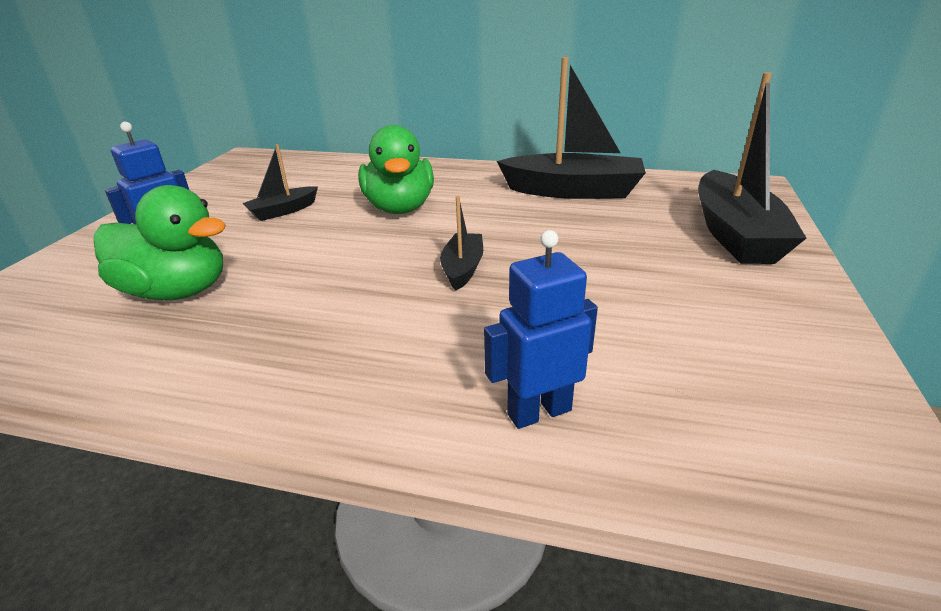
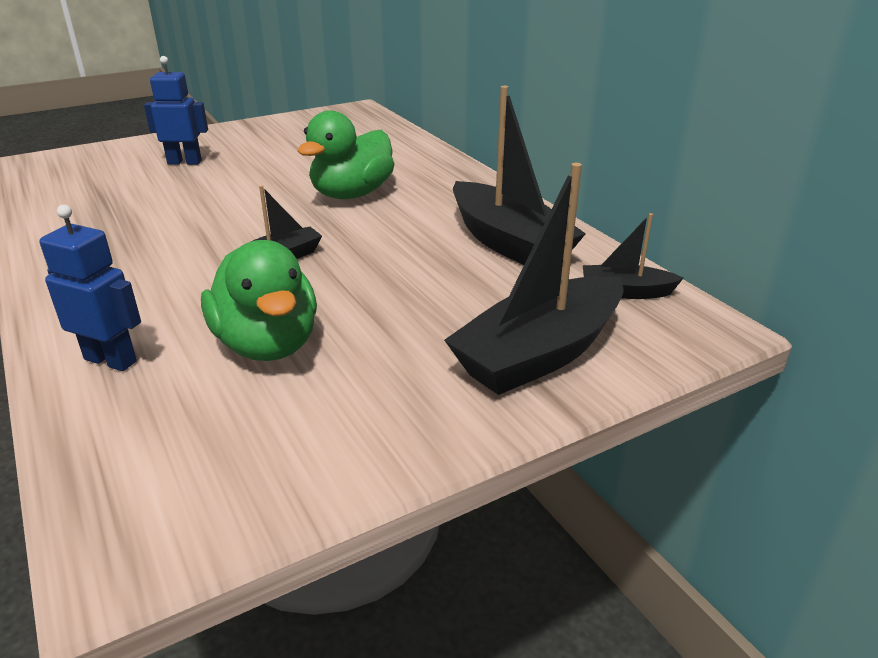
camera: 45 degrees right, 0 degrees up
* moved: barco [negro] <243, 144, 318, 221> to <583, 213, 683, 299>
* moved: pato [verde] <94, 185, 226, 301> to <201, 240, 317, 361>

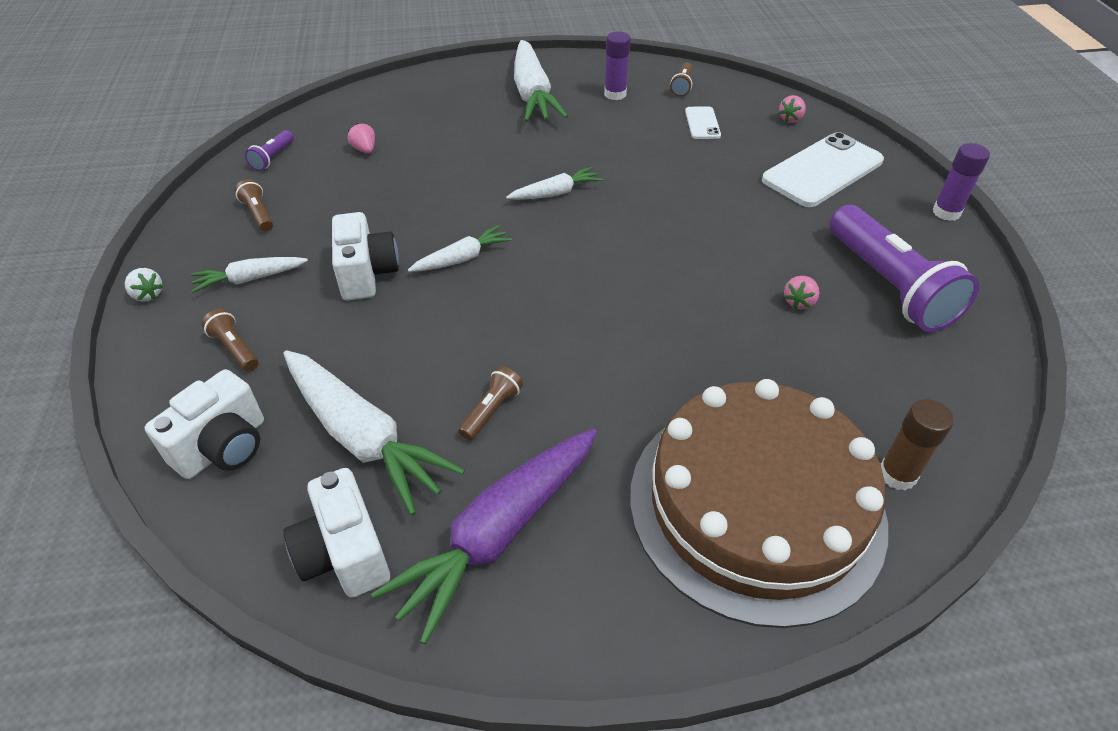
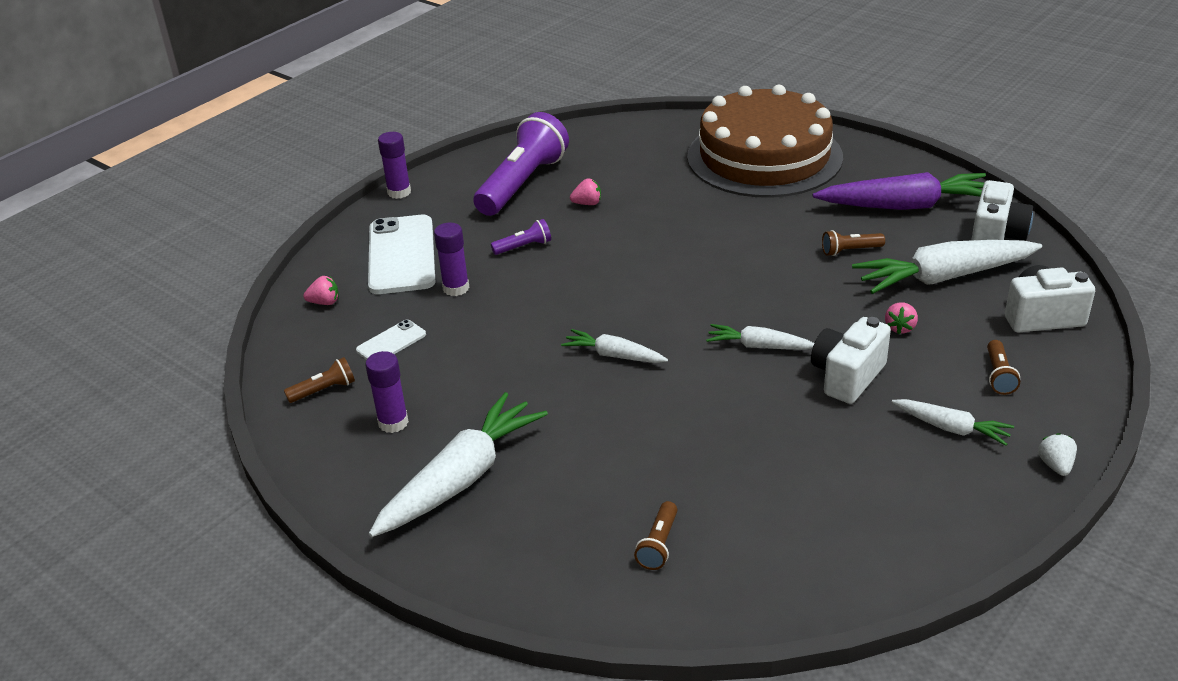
camera: 130 degrees left, 10 degrees down
* moved: fresa [rosa] <348, 123, 375, 154> to <885, 302, 918, 334>
* moved: lámpara de mano [morado] <245, 130, 294, 171> to <491, 219, 551, 255>
* turned: móvil [blanco] <762, 132, 884, 207> = <368, 215, 435, 294> 75 degrees clockwise
* moved: lámpara de mano [marrón] <235, 179, 273, 232> to <634, 501, 677, 570>
* turned: zanahoria [blanco] <283, 350, 465, 515> = <852, 240, 1042, 294> 105 degrees counterclockwise
* removed: barra de pegamento [marrón] <880, 399, 954, 490>
* added: barra de pegamento [morado] <434, 223, 469, 296>

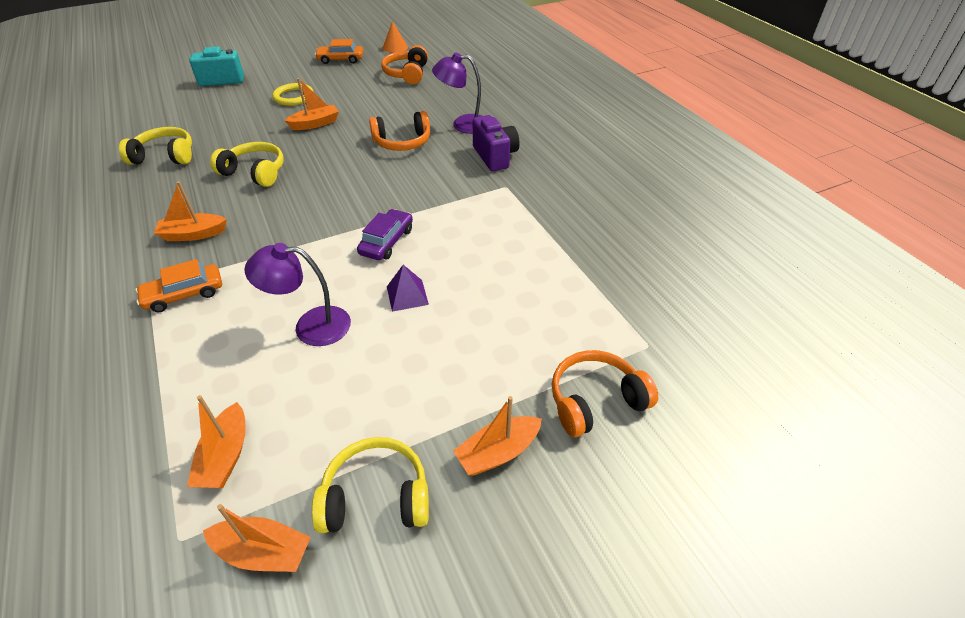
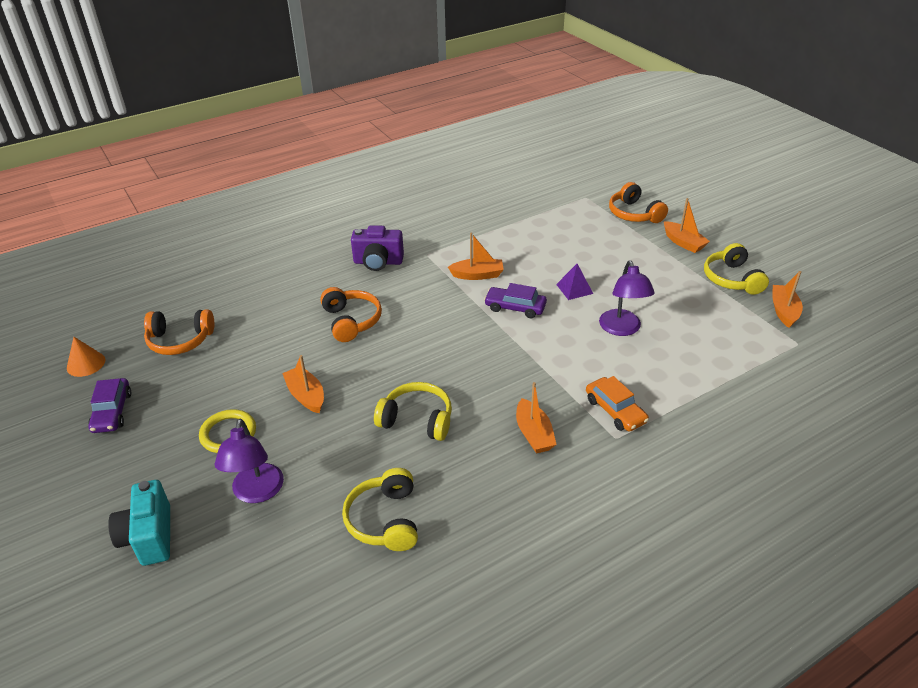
camera: 95 degrees left, 5 degrees down
* recoloured: coche [naranja] <315, 39, 363, 64> to coche [morado] <88, 378, 131, 433>
* moved: lámpara [morado] <432, 52, 482, 134> to <215, 419, 284, 503>
* turned: cámara [morado] <472, 115, 520, 171> = <351, 225, 404, 271> 150 degrees counterclockwise
* turned: auriculares [amarillo] <210, 142, 284, 187> = <374, 382, 452, 441> 90 degrees clockwise
* moved: barco [naranja] <187, 395, 246, 488> to <448, 233, 504, 280>

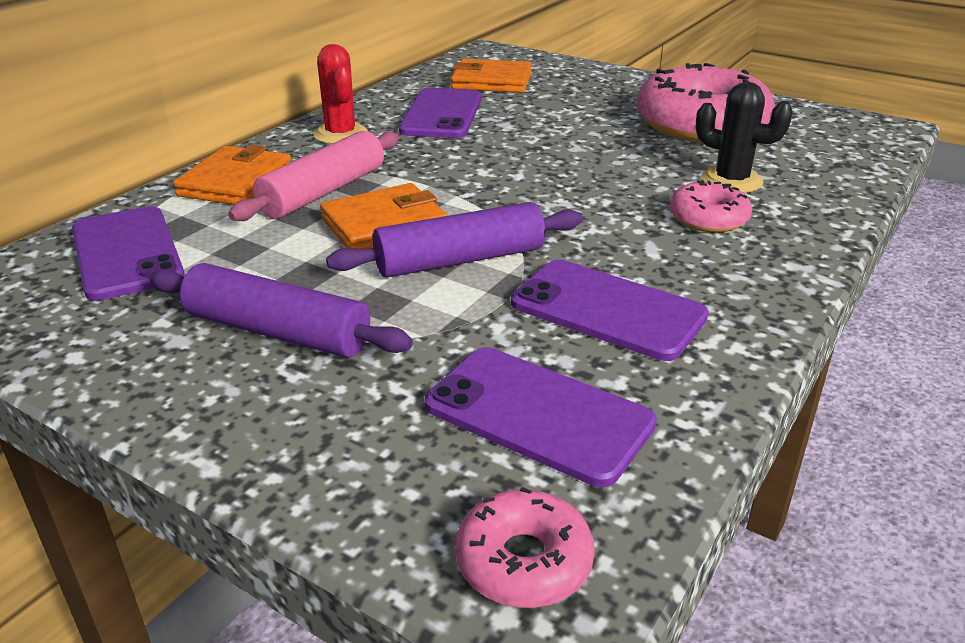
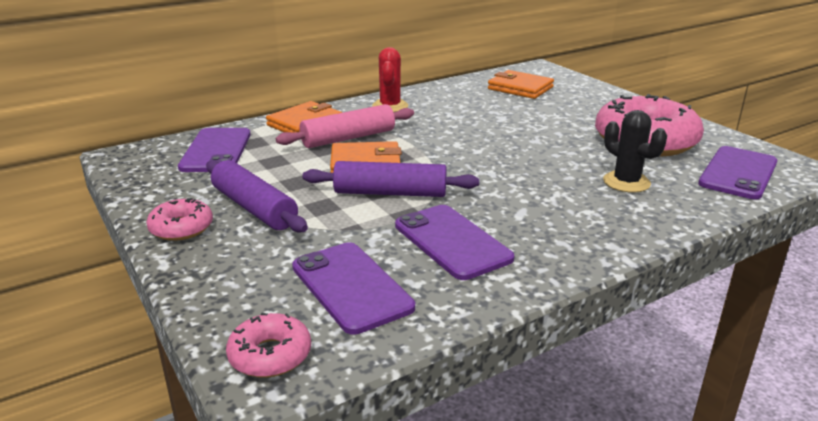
camera: 25 degrees right, 5 degrees down
* moved: móvil [morado] <399, 88, 482, 138> to <698, 146, 777, 199>
* moved: rosquilla [rosa] <669, 180, 752, 233> to <146, 198, 213, 241>

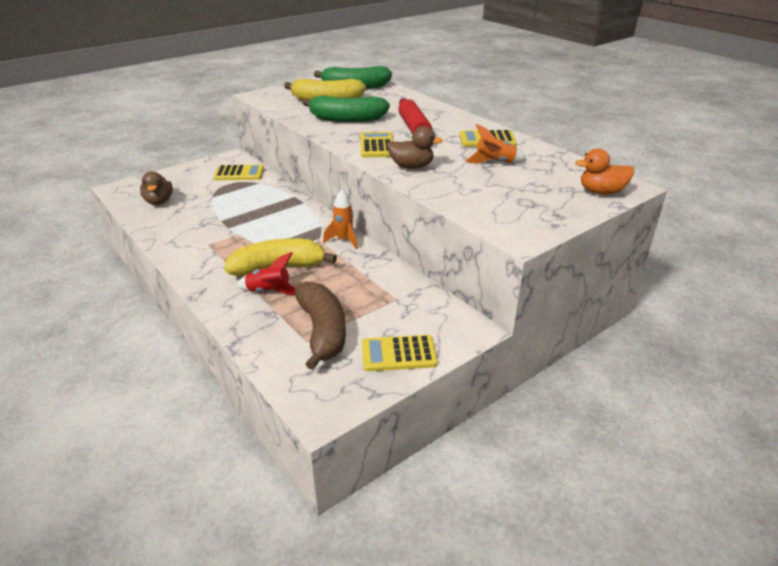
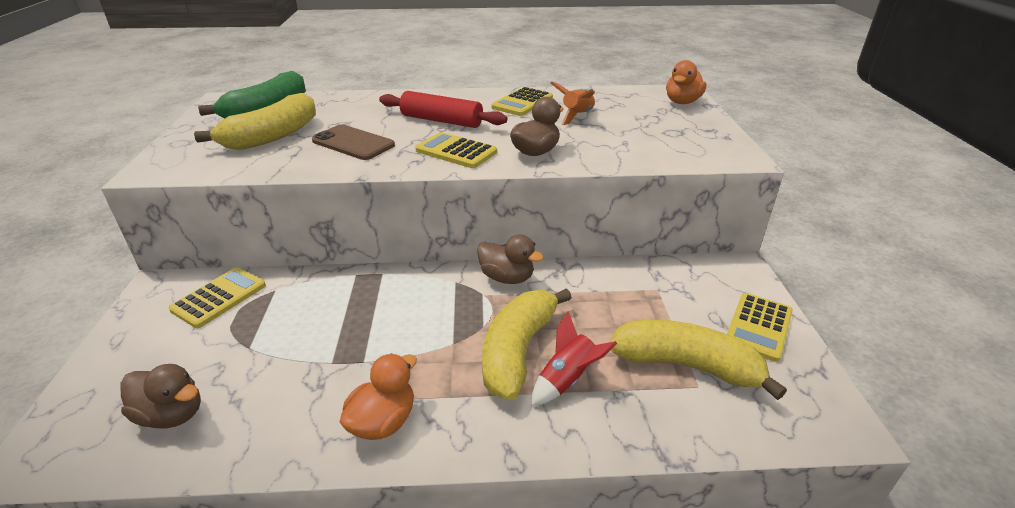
camera: 55 degrees left, 0 degrees up
* replaced: plátano [verde] <302, 96, 390, 122> to móvil [marrón] <312, 125, 395, 160>
* replaced: cohete [naranja] <323, 190, 358, 249> to pato [marrón] <477, 234, 543, 284>
* recoloured: plátano [marrón] <295, 281, 346, 370> to plátano [amarillo] <610, 320, 787, 400>
* added: pato [naranja] <340, 354, 417, 440>

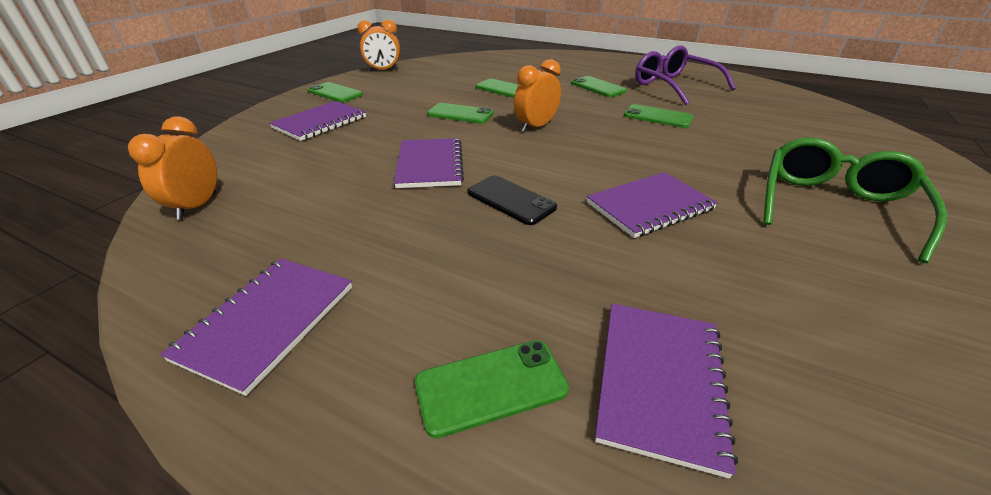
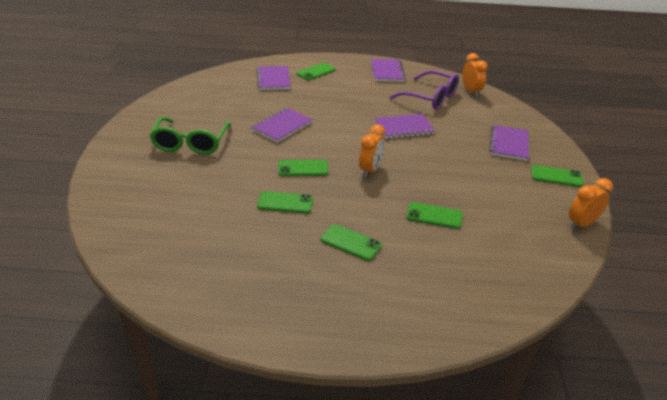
camera: 155 degrees right, 0 degrees up
* moved: gafas [morado] <635, 46, 736, 105> to <389, 70, 459, 110>
* moved: móvil [verde] <427, 103, 494, 124> to <278, 160, 328, 176>
* turned: cuaderno [morado] <394, 138, 464, 188> = <374, 114, 435, 139> 75 degrees counterclockwise
* removed: móvil [negro] <467, 175, 557, 225>

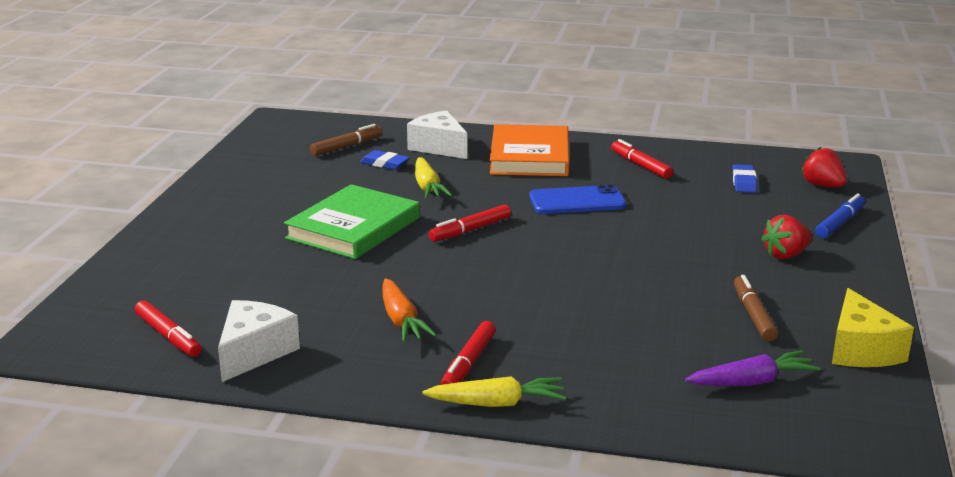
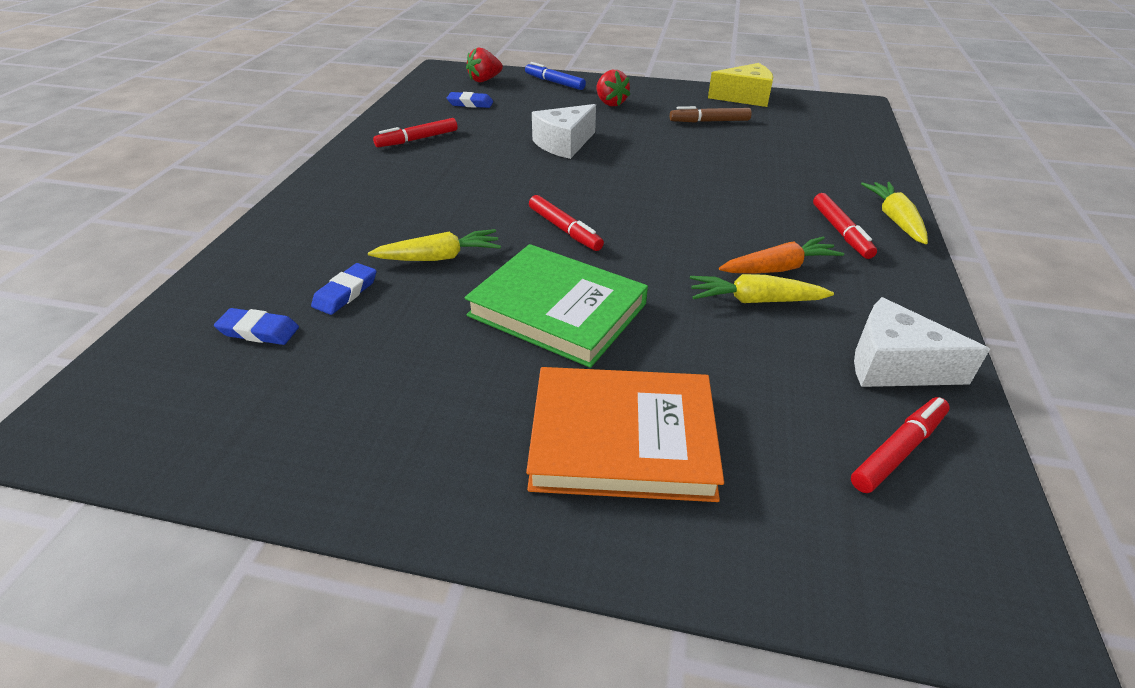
camera: 90 degrees left, 15 degrees up
* moved: queso [blanco] <407, 111, 467, 159> to <532, 104, 596, 159>
* replaced: rotulador [marrón] <310, 124, 382, 156> to goma de borrar [azul] <214, 308, 299, 345>
* moved: libro [naranja] <490, 124, 569, 176> to <526, 367, 724, 502>
* removed: móvil [azul] <529, 184, 626, 214>
* turned: rotulador [rojo] <441, 321, 496, 385> = <813, 193, 877, 259> 60 degrees clockwise
* removed: zanahoria [morado] <685, 350, 821, 386>
* added: zanahoria [amarillo] <690, 274, 834, 303>

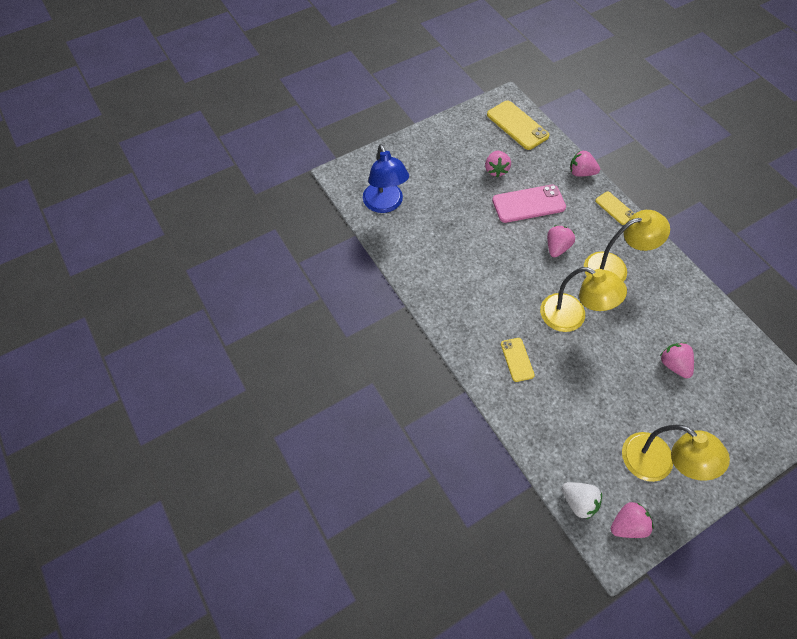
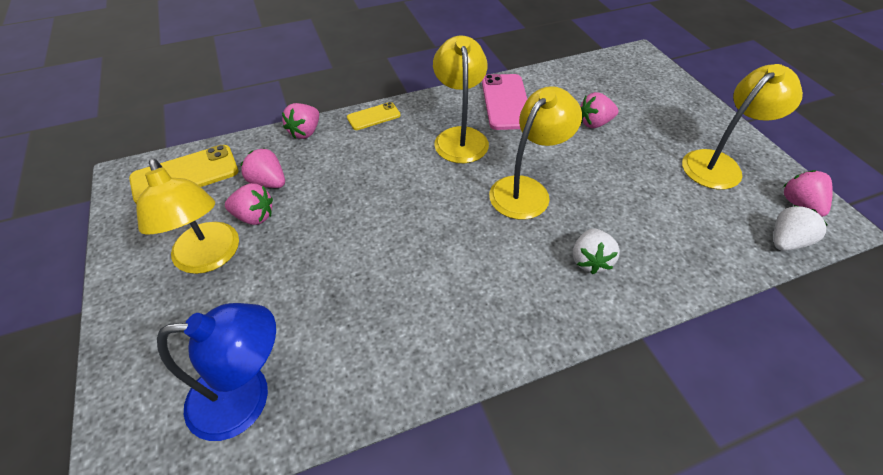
camera: 80 degrees left, 10 degrees down
* moved: móvil [rosa] <492, 185, 566, 223> to <482, 74, 527, 130>
* moved: fresa [rosa] <547, 225, 575, 257> to <241, 148, 285, 188>
* replaced: móvil [amarillo] <501, 338, 535, 382> to fresa [blanco] <573, 228, 620, 274>
* added: lámpara [amarillo] <136, 159, 239, 274>

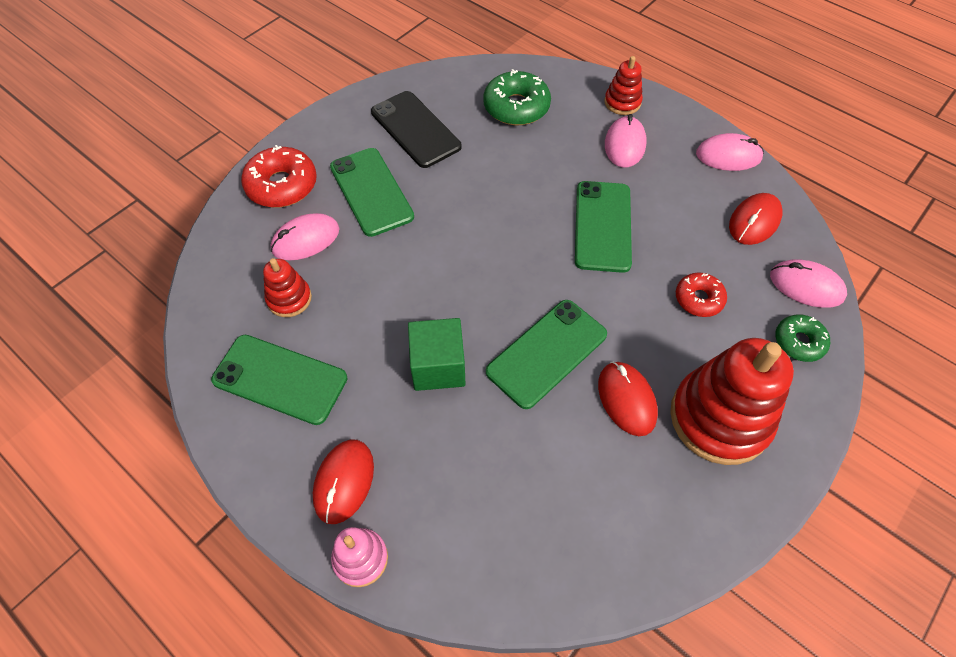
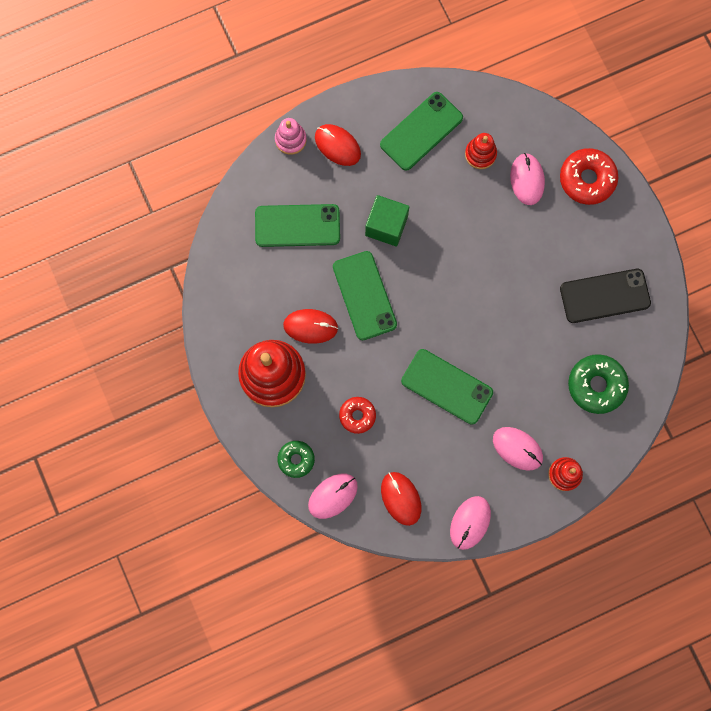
camera: 115 degrees right, 20 degrees up
* moved: móvil [verde] <330, 148, 414, 237> to <255, 204, 340, 247>

